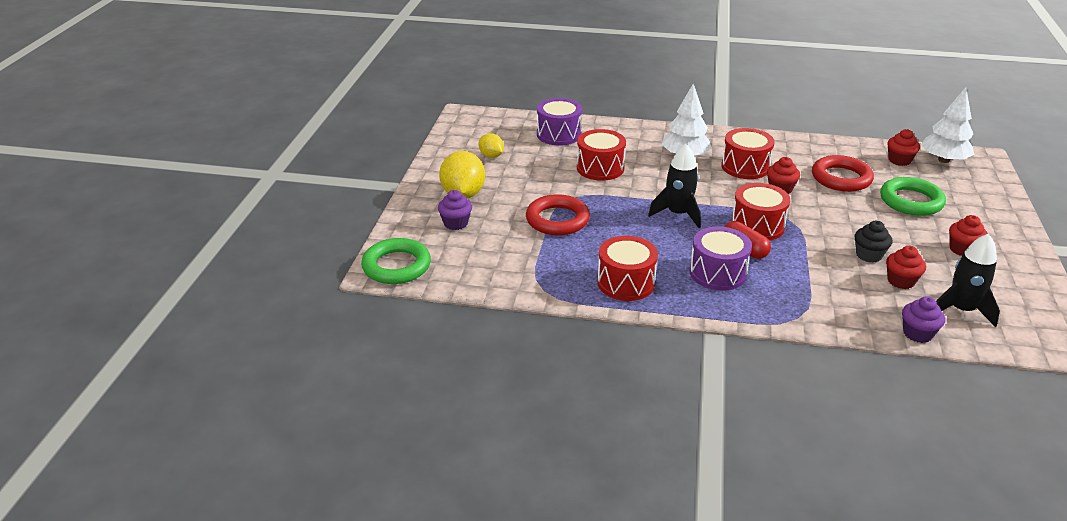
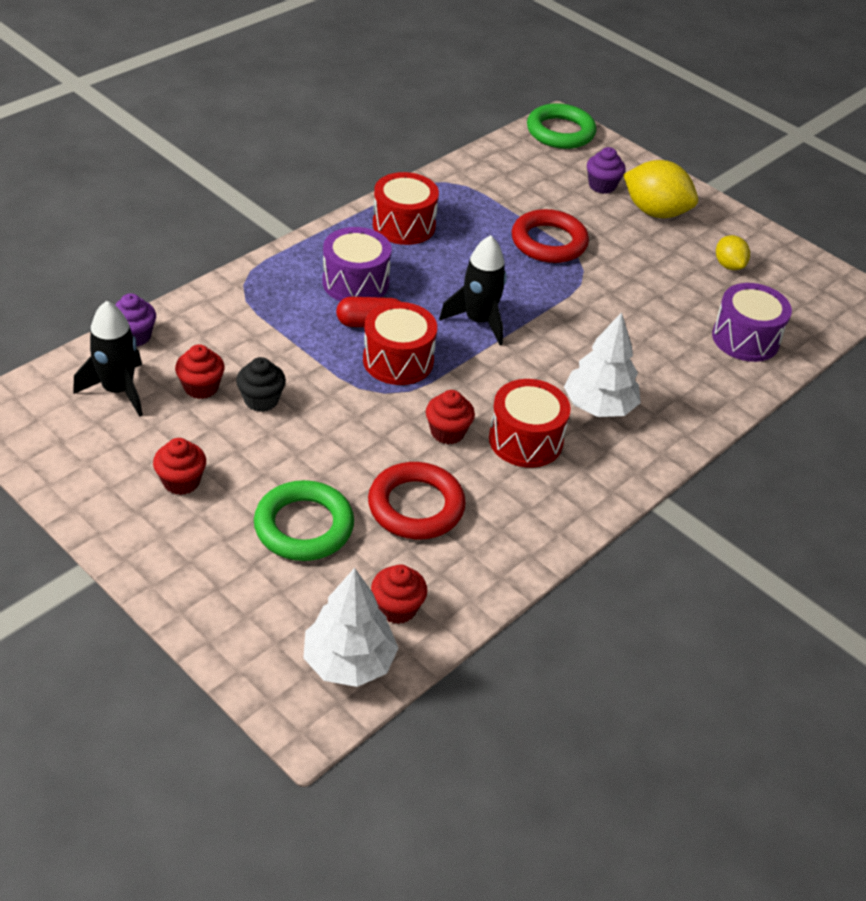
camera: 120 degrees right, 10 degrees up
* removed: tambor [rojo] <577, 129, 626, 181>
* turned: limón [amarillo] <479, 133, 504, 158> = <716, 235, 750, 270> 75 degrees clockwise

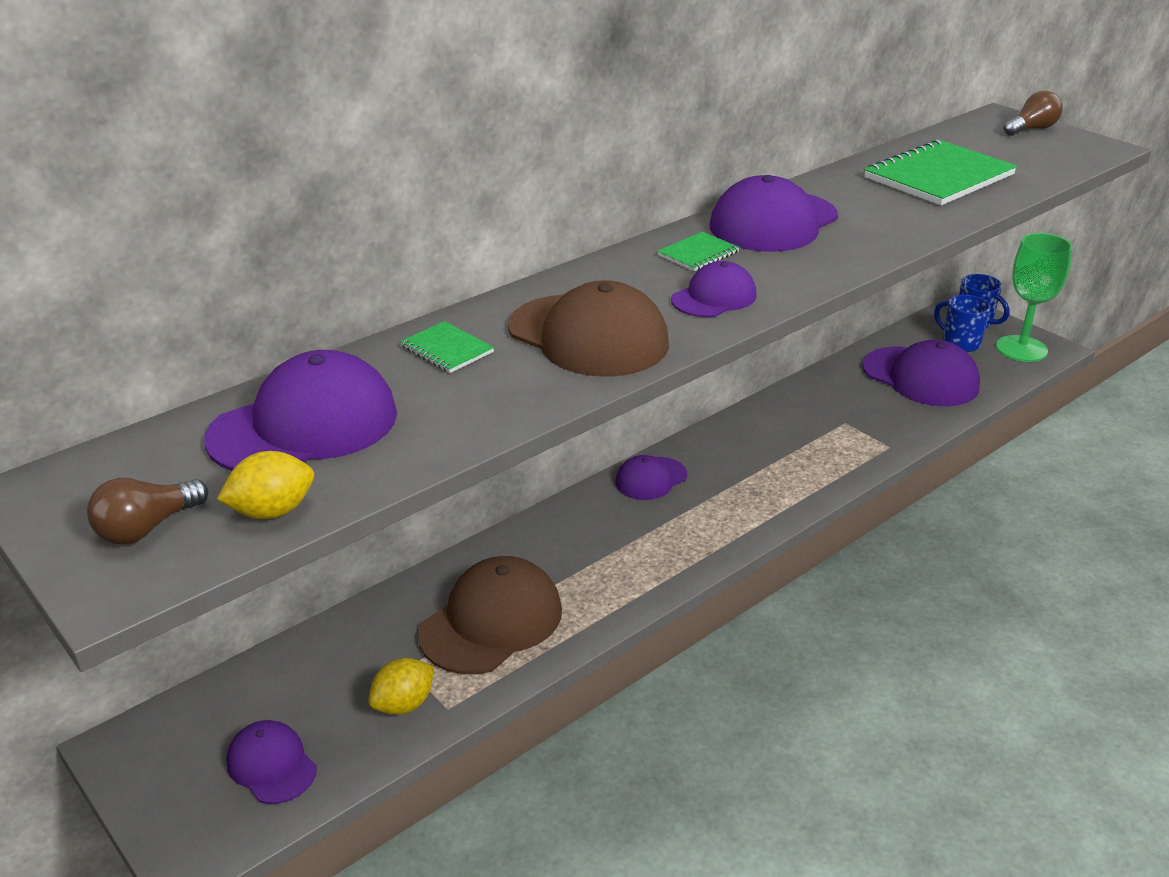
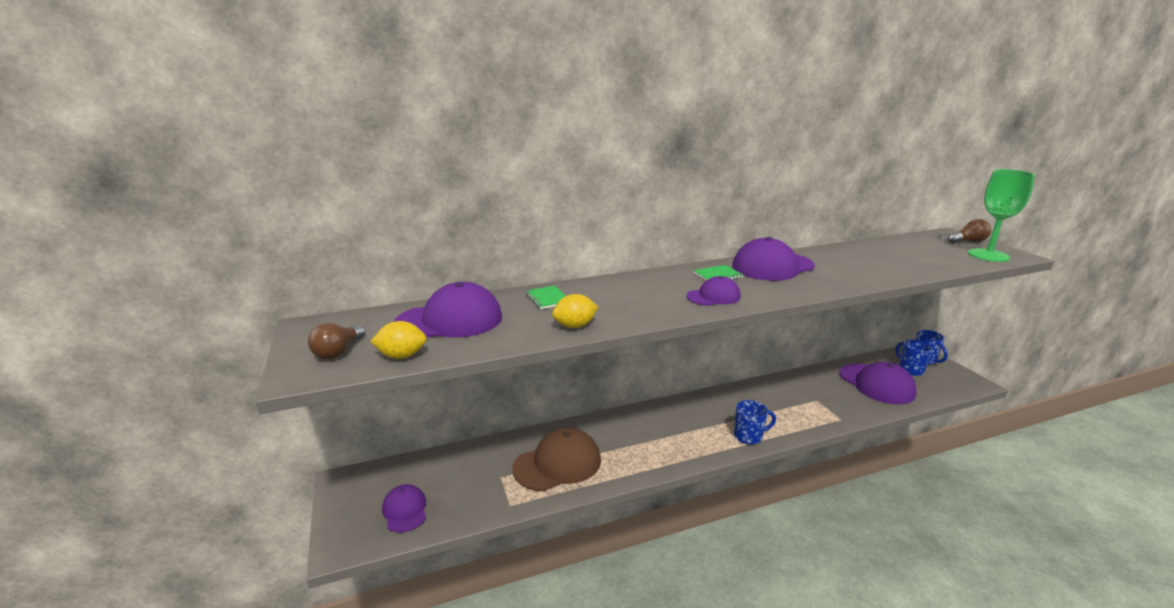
camera: 20 degrees right, 10 degrees down
* removed: cuaderno [verde] <864, 139, 1017, 206>
* moved: copa [verde] <996, 233, 1072, 362> to <968, 169, 1035, 262>
* removed: gorra [marrón] <508, 281, 669, 377>
* removed: gorra [morado] <615, 455, 687, 500>
* turned: bombilla [marrón] <87, 478, 208, 544> = <308, 323, 365, 359> 45 degrees counterclockwise
* moved: limón [amarillo] <368, 658, 434, 715> to <552, 294, 598, 328>
* added: taza [azul] <734, 400, 776, 445>

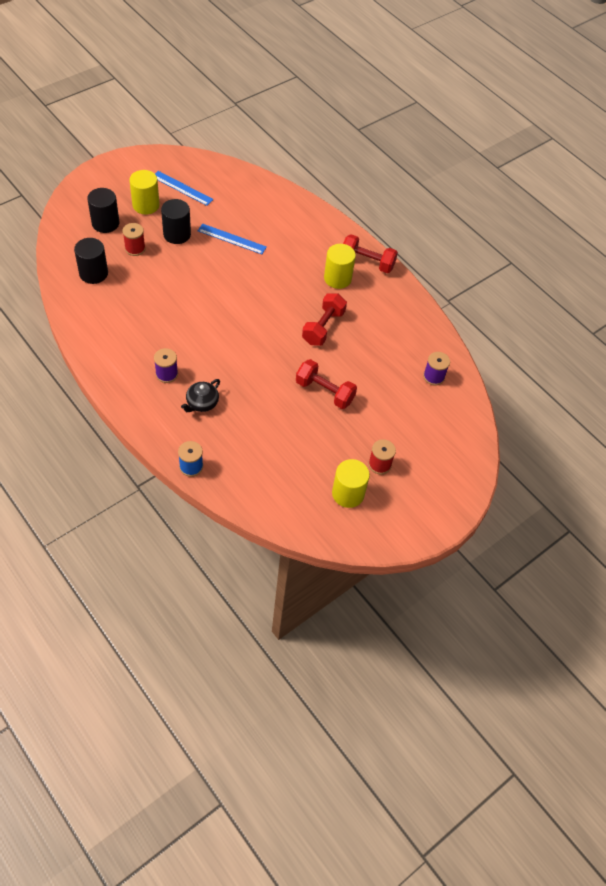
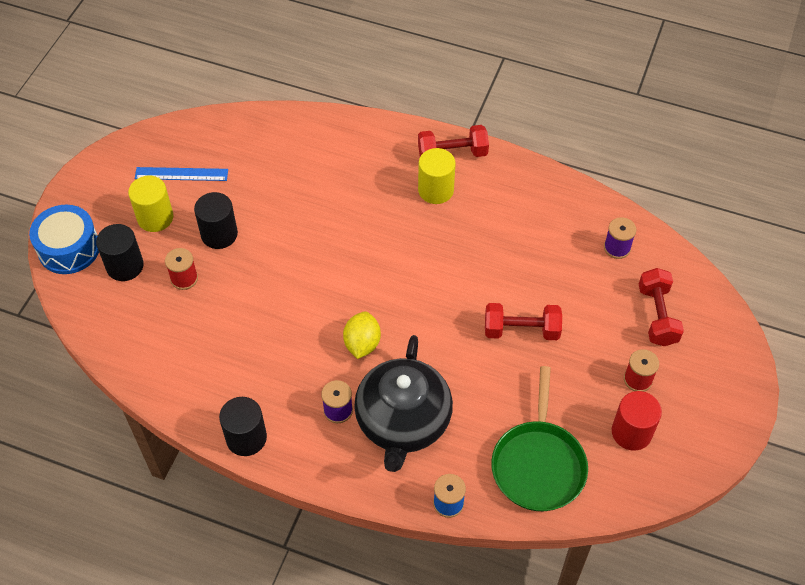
camera: 25 degrees left, 0 degrees up
* removed: regla [azul] <198, 224, 267, 254>
* moved: cilindro [negro] <74, 238, 108, 284> to <219, 397, 267, 456>
* moved: mancuerna [rojo] <302, 293, 347, 346> to <639, 268, 684, 346>
* resized: tetera [negro] <181, 379, 220, 412> = <354, 335, 453, 472> x2.26
* recoloured: cilindro [amarillo] <332, 459, 370, 508> to cilindro [rojo] <612, 391, 662, 451>
* added: tambor [azul] <29, 205, 99, 274>
* added: limón [amarillo] <343, 311, 381, 359>
* added: sartén [verde] <491, 366, 588, 511>

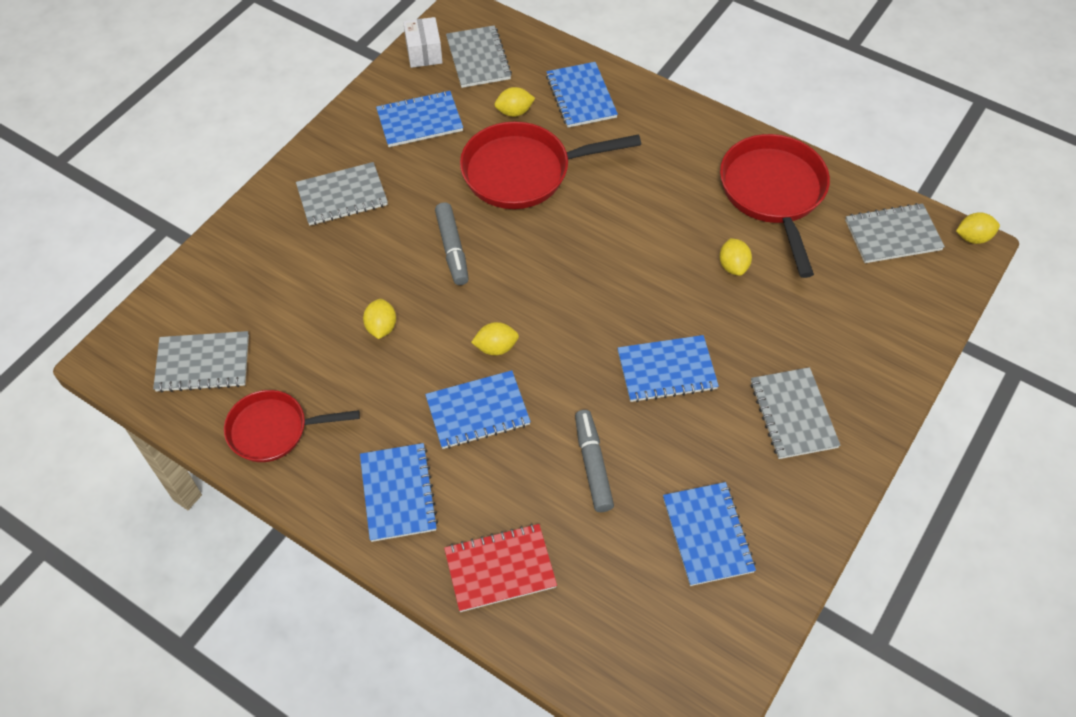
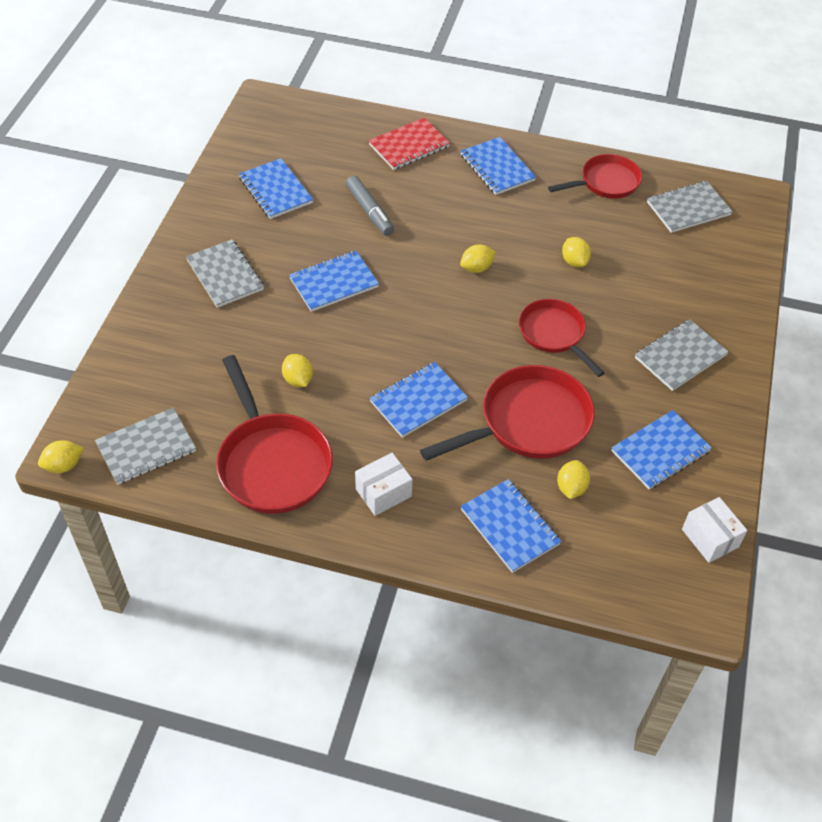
camera: 160 degrees right, 5 degrees down
* removed: cuaderno [gris] <446, 25, 512, 88>
* turned: limón [amarillo] <494, 87, 535, 117> = <557, 460, 590, 499> 45 degrees counterclockwise
* replaced: rotulador [gris] <435, 202, 469, 285> to sartén [rojo] <519, 299, 604, 377>
* moved: cuaderno [azul] <425, 370, 531, 449> to <370, 362, 468, 438>
* added: caja [blanco] <355, 453, 412, 516>

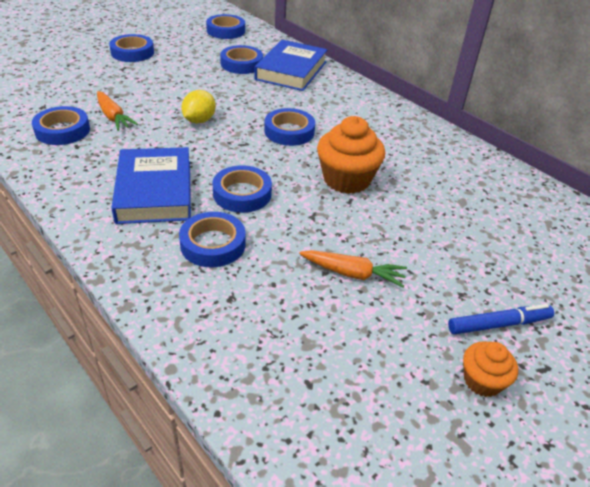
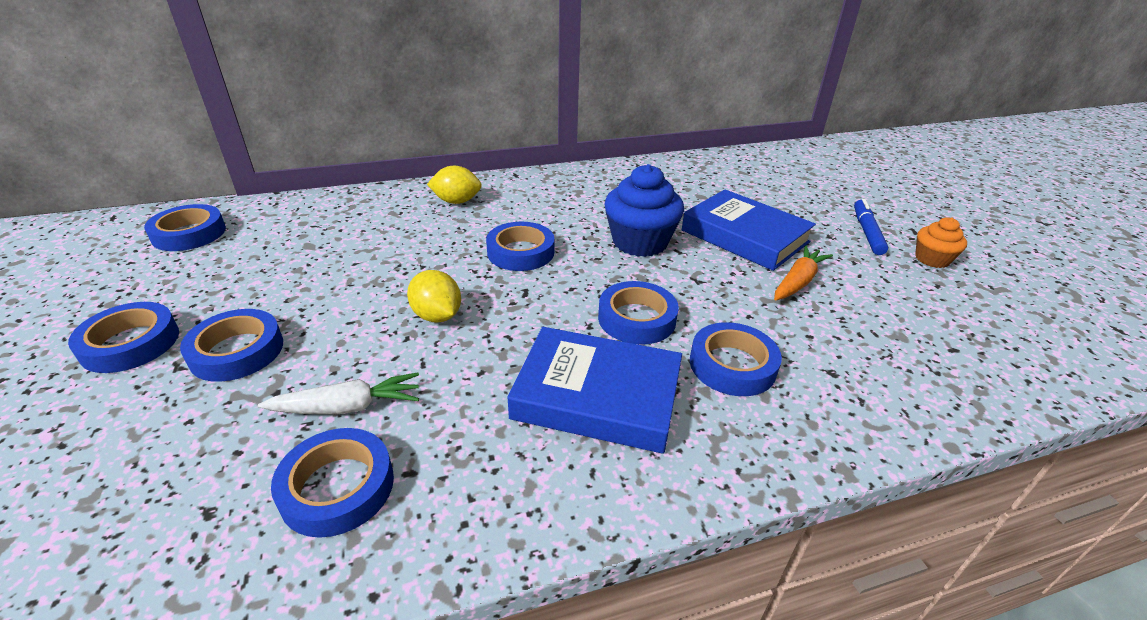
camera: 65 degrees left, 5 degrees down
* moved: libro [azul] <255, 40, 328, 91> to <682, 189, 816, 271>
* moved: cinta adhesiva [azul] <220, 45, 263, 74> to <180, 309, 283, 382>
* recoloured: zanahoria [naranja] <97, 91, 138, 131> to zanahoria [blanco] <258, 372, 419, 414>
* recoloured: magdalena [naranja] <317, 116, 385, 194> to magdalena [azul] <604, 164, 684, 257>
* added: limón [amarillo] <427, 166, 482, 204>

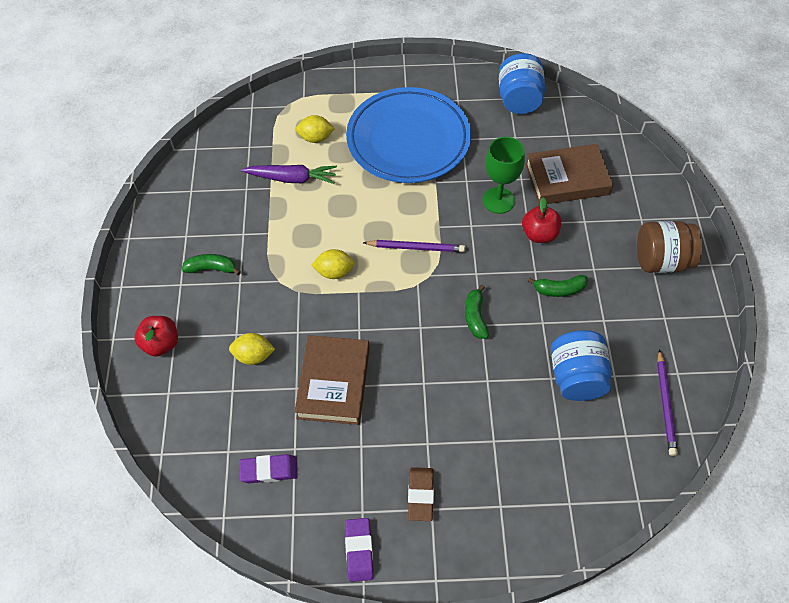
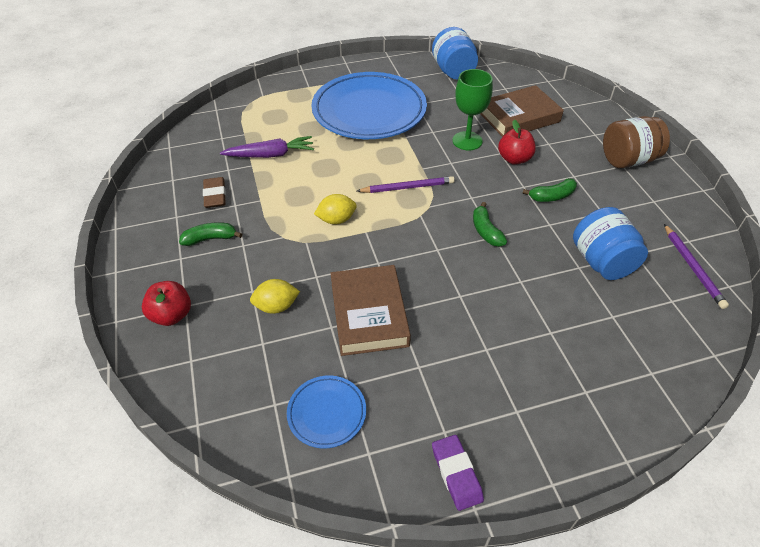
camera: 15 degrees left, 10 degrees down
* removed: limón [amarillo] <296, 115, 335, 143>
* replaced: goma de borrar [morado] <240, 454, 298, 483> to plato [azul] <287, 375, 366, 448>
* moved: goma de borrar [marrón] <408, 467, 434, 521> to <203, 177, 226, 208>

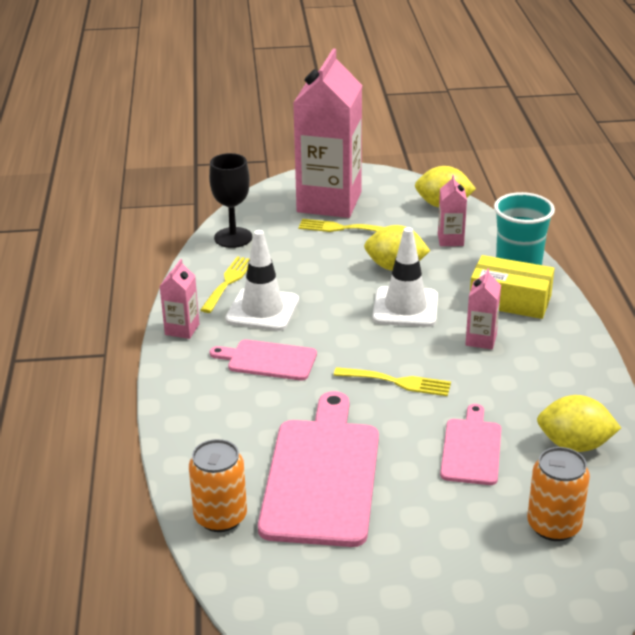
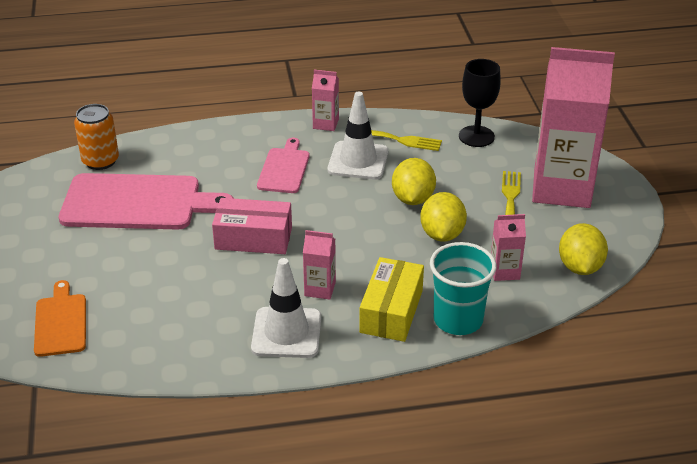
camera: 85 degrees right, 5 degrees up
* moved: cono de tráfico [blanco] <372, 227, 438, 327> to <251, 258, 321, 358>
* replaced: tenedor [amarillo] <334, 367, 451, 396> to caja [rosa] <212, 198, 292, 254>
* moved: limón [amarillo] <537, 395, 621, 452> to <392, 158, 436, 205>
* removed: tabla de cortar [rosa] <440, 404, 501, 485>
* replaced: lata [naranja] <527, 447, 590, 541> to tabla de cortar [naranja] <34, 280, 86, 357>

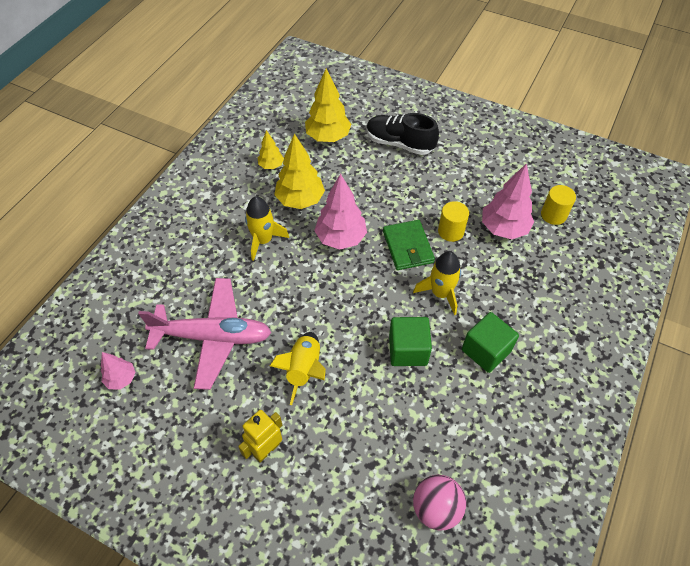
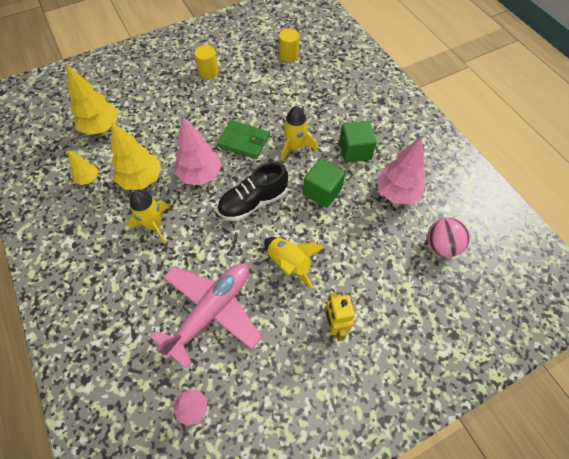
camera: 55 degrees left, 5 degrees up
* moved: zapato [negro] <366, 113, 439, 155> to <217, 162, 288, 221>
* moved: árbol [rosa] <482, 163, 534, 239> to <376, 136, 425, 204>
* moved: cilindro [amarillo] <438, 201, 469, 242> to <194, 45, 219, 79>

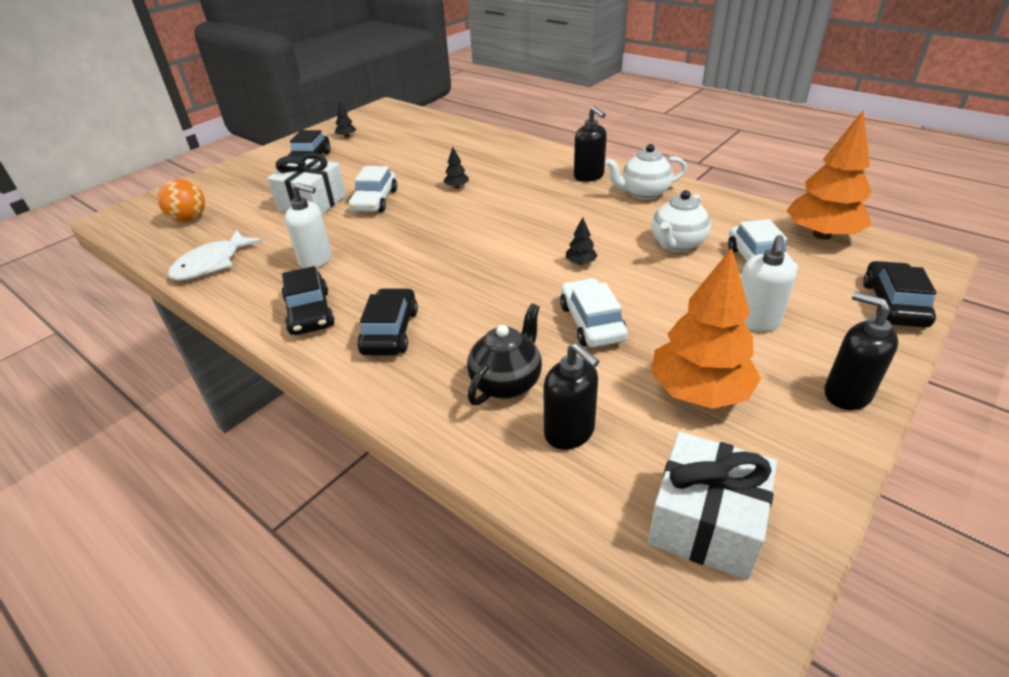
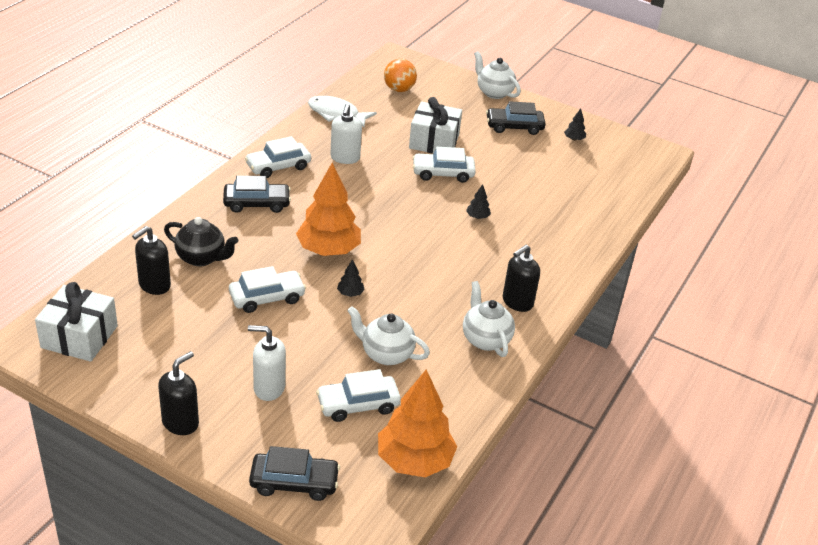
camera: 75 degrees right, 0 degrees up
* moved: árbol [naranja] <651, 248, 761, 409> to <296, 163, 361, 256>
* recoloured: coche [negro] <282, 266, 335, 335> to coche [blanco] <245, 136, 311, 178>
* added: tetera [blanco] <474, 51, 521, 99>

